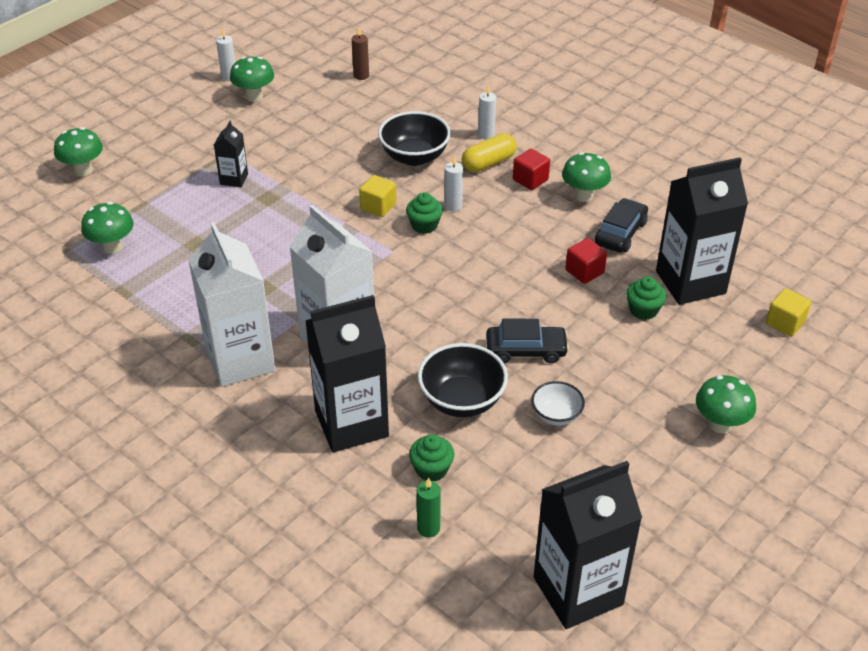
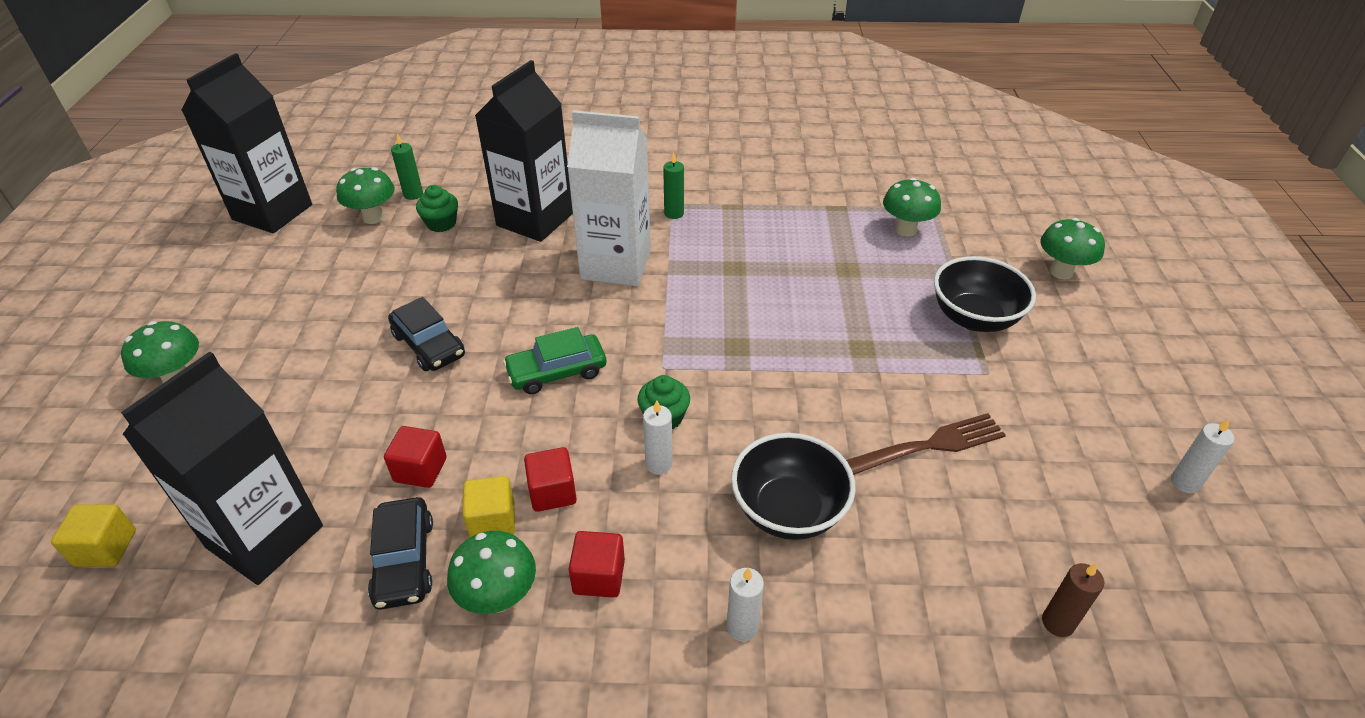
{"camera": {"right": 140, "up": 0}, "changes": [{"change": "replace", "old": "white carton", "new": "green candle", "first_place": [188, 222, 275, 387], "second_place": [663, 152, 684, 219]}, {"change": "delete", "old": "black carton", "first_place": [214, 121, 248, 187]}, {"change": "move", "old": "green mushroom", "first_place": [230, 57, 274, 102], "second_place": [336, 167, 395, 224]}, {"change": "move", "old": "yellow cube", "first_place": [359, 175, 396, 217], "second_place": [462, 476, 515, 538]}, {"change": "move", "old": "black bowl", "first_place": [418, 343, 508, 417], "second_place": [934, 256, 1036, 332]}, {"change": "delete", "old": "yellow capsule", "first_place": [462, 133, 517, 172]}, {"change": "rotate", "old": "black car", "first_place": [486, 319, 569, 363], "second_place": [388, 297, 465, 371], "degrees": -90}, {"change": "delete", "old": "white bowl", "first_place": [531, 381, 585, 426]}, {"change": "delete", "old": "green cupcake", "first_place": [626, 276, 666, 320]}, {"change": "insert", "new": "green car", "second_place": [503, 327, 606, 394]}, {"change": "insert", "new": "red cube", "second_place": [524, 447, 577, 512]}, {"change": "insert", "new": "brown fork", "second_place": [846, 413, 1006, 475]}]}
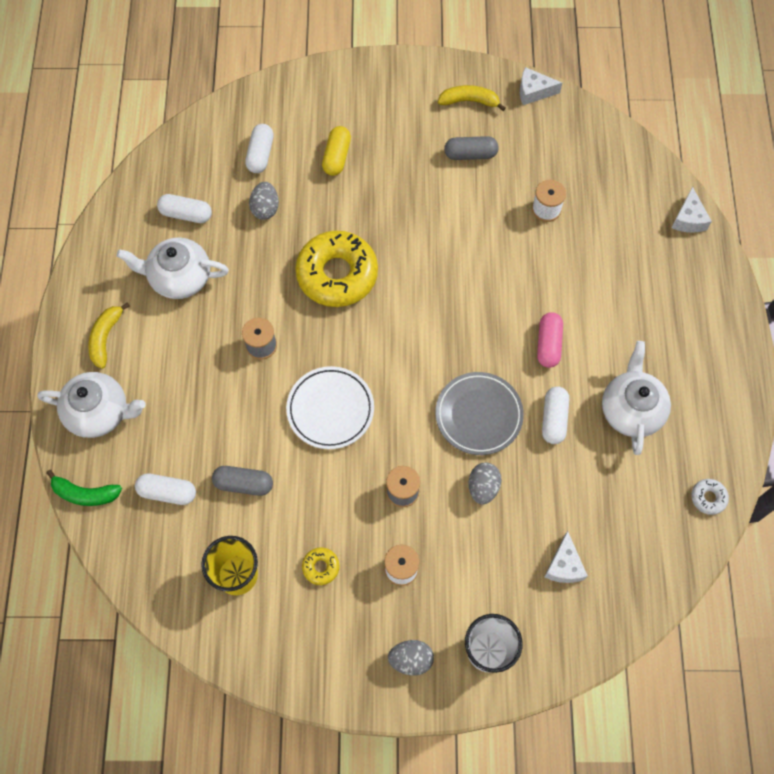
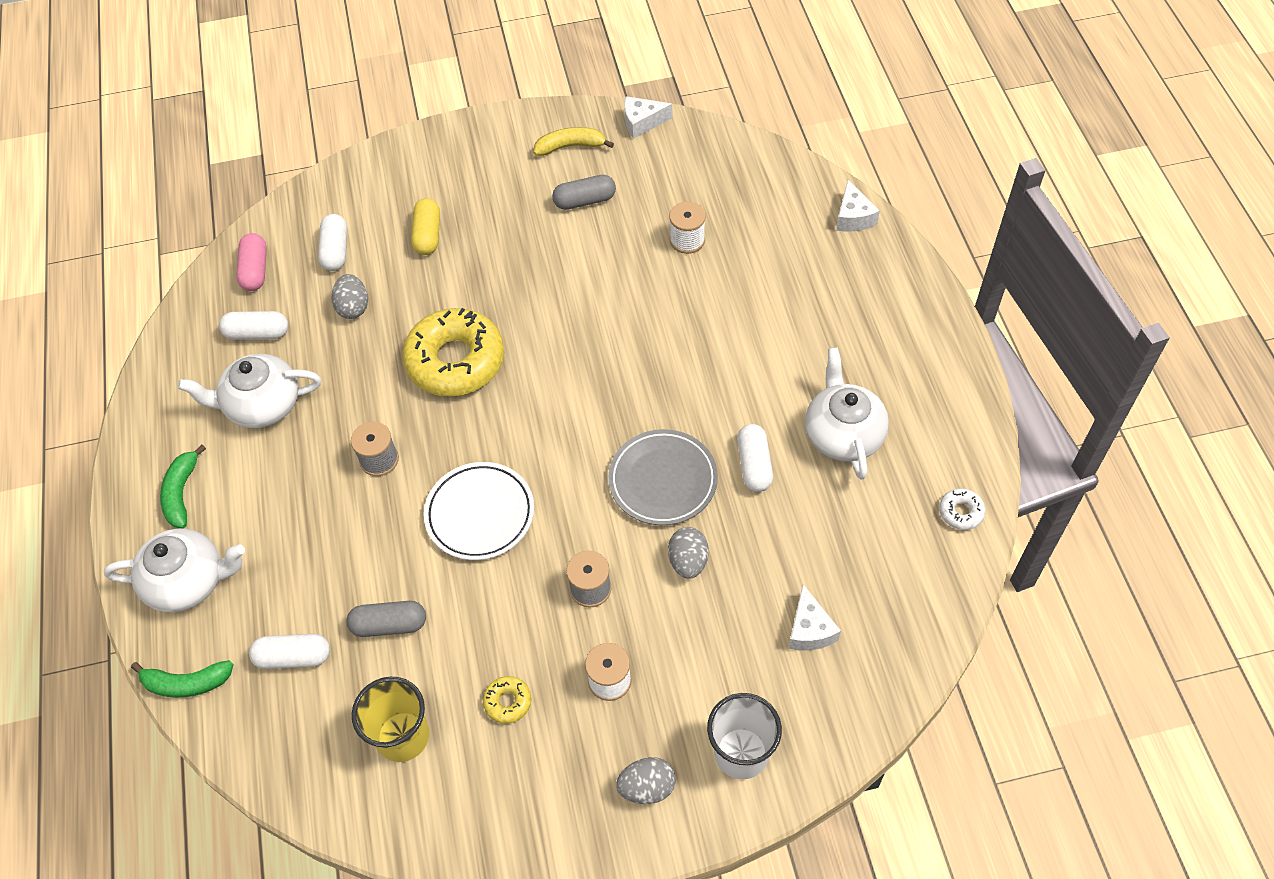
{"camera": {"right": -10, "up": -10}, "changes": [{"change": "recolor", "old": "yellow banana", "new": "green banana", "first_place": [88, 302, 130, 369], "second_place": [160, 445, 206, 528]}, {"change": "move", "old": "pink capsule", "first_place": [537, 312, 563, 368], "second_place": [236, 233, 267, 291]}]}
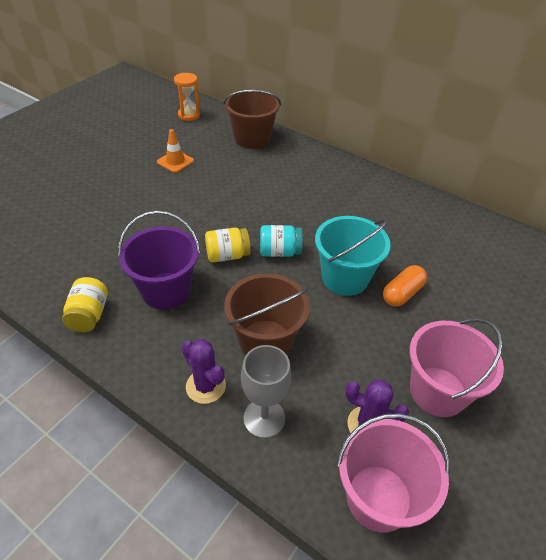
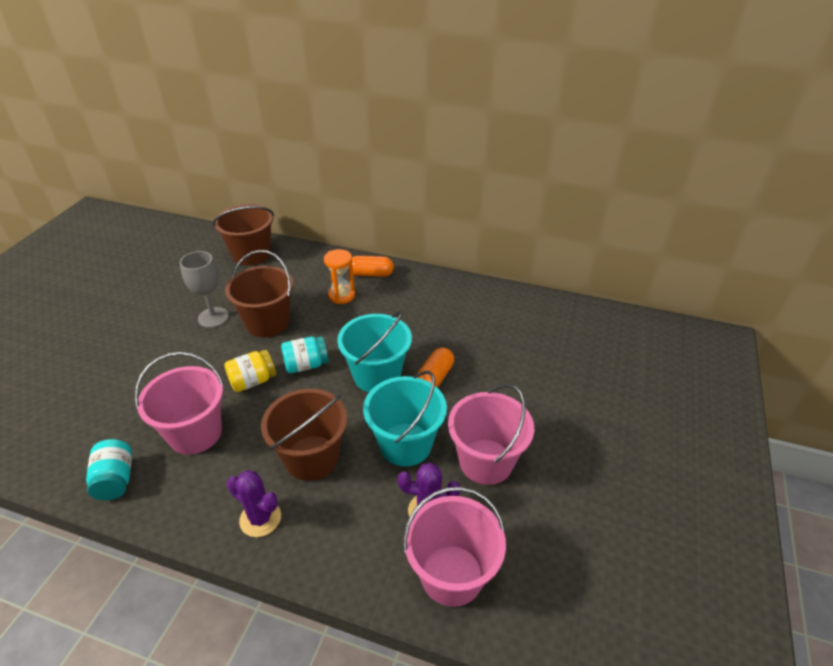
{"camera": {"right": -15, "up": -5}, "changes": [{"change": "recolor", "old": "yellow jar", "new": "turquoise jar", "first_place": [62, 277, 108, 332], "second_place": [86, 439, 132, 500]}, {"change": "recolor", "old": "purple bucket", "new": "pink bucket", "first_place": [118, 211, 200, 310], "second_place": [134, 352, 224, 455]}, {"change": "delete", "old": "orange traffic cone", "first_place": [157, 129, 194, 173]}, {"change": "move", "old": "orange hourglass", "first_place": [174, 73, 200, 121], "second_place": [324, 249, 355, 304]}, {"change": "move", "old": "grey goblet", "first_place": [241, 345, 291, 438], "second_place": [180, 251, 229, 328]}, {"change": "insert", "new": "brown bucket", "second_place": [225, 250, 294, 337]}, {"change": "insert", "new": "orange capsule", "second_place": [348, 256, 394, 277]}, {"change": "insert", "new": "turquoise bucket", "second_place": [363, 371, 447, 467]}]}
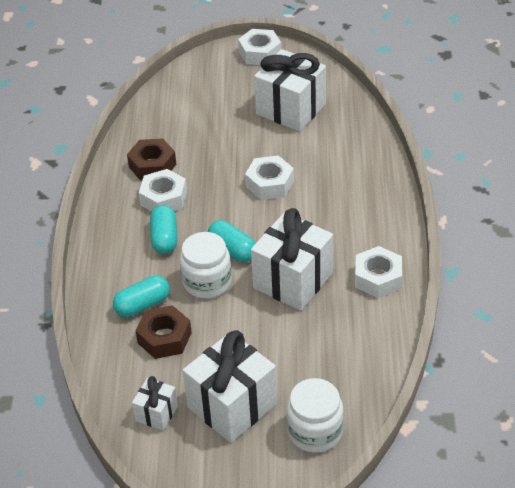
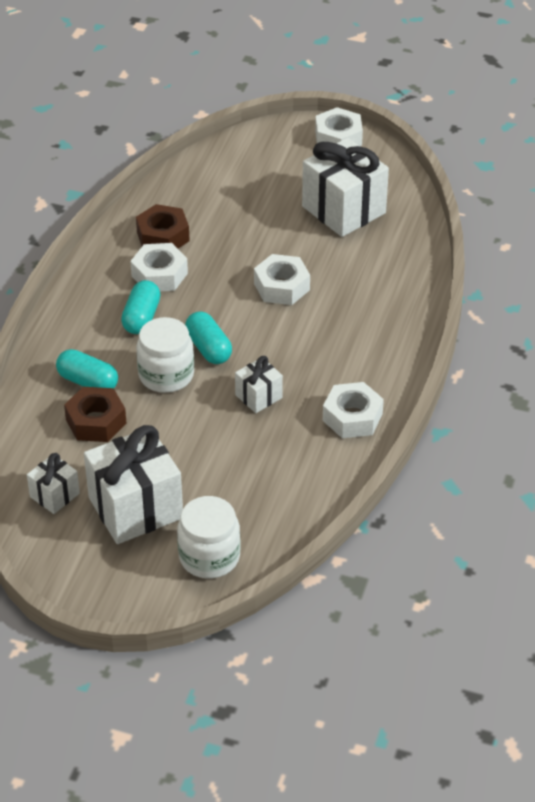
{"camera": {"right": 15, "up": 0}, "changes": [{"change": "rotate", "old": "turquoise capsule", "first_place": [113, 275, 170, 317], "second_place": [56, 349, 118, 388], "degrees": 45}, {"change": "resize", "old": "white gift", "first_place": [251, 208, 333, 311], "second_place": [235, 356, 283, 413], "factor": 0.5}]}
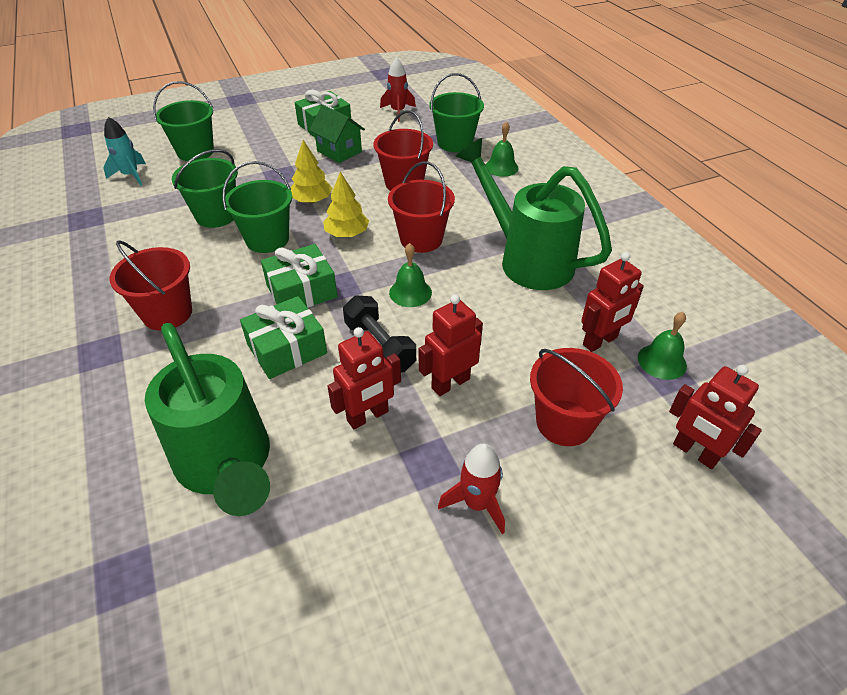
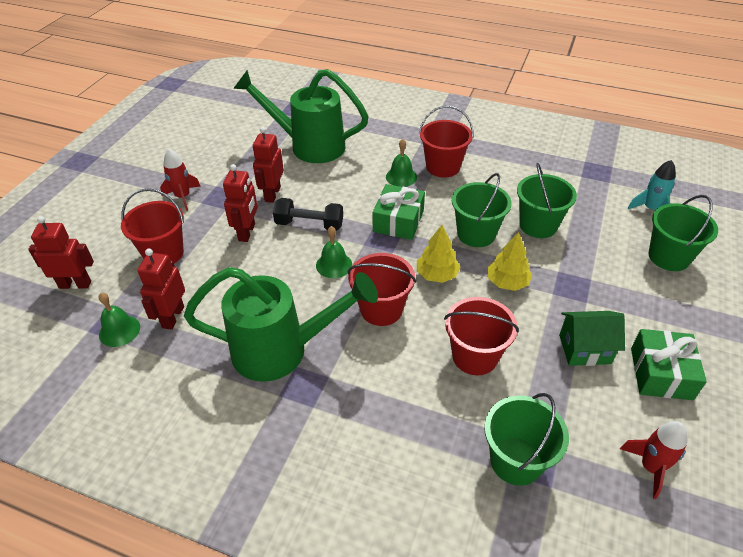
{"camera": {"right": 135, "up": 0}, "changes": [{"change": "delete", "old": "green gift", "first_place": [240, 296, 327, 379]}, {"change": "move", "old": "green bell", "first_place": [485, 121, 519, 177], "second_place": [386, 139, 417, 187]}]}
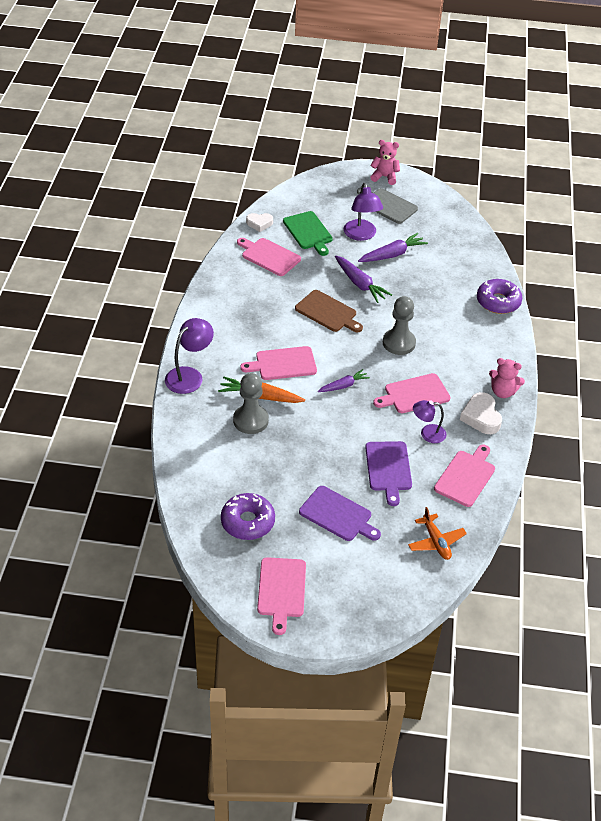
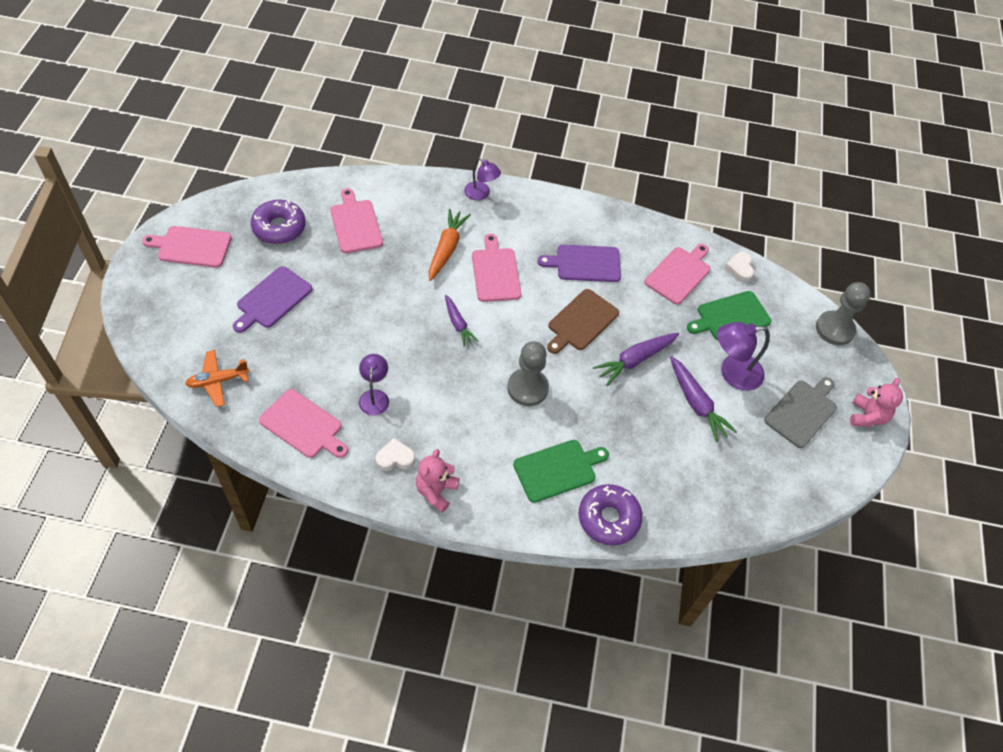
{"camera": {"right": 90, "up": 10}, "changes": [{"change": "resize", "old": "purple lamp", "first_place": [165, 318, 214, 394], "second_place": [464, 158, 501, 200], "factor": 0.66}, {"change": "move", "old": "grey pawn", "first_place": [233, 373, 269, 434], "second_place": [816, 282, 871, 345]}, {"change": "move", "old": "purple cutting board", "first_place": [365, 441, 412, 506], "second_place": [537, 245, 621, 282]}, {"change": "move", "old": "pink cutting board", "first_place": [373, 373, 451, 413], "second_place": [330, 188, 383, 253]}, {"change": "resize", "old": "white heart", "first_place": [460, 392, 502, 434], "second_place": [375, 438, 415, 471], "factor": 0.66}, {"change": "insert", "new": "green cutting board", "second_place": [513, 440, 609, 503]}]}
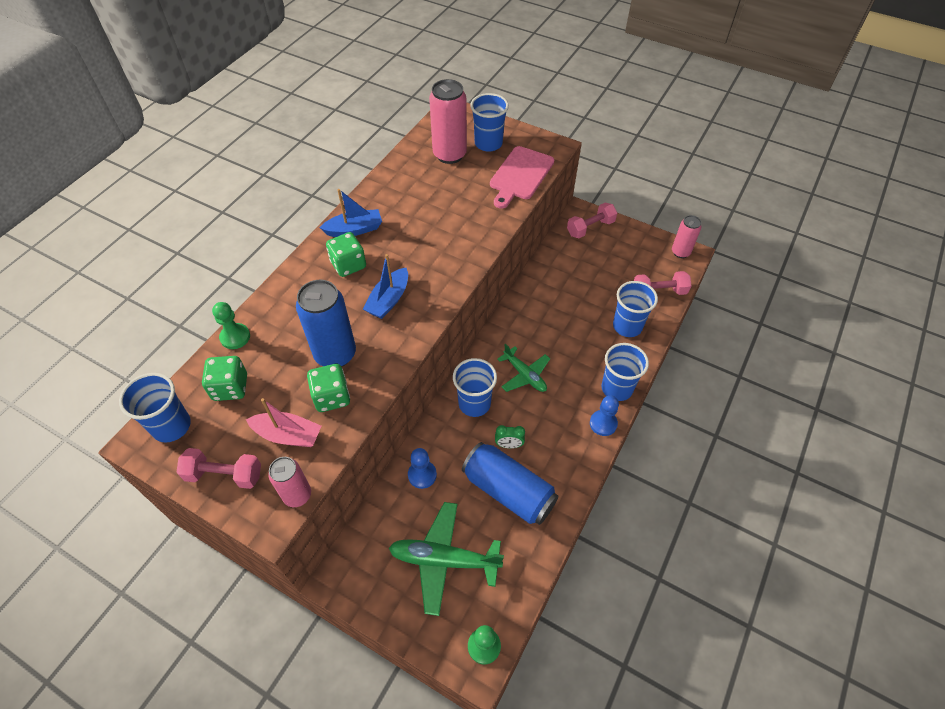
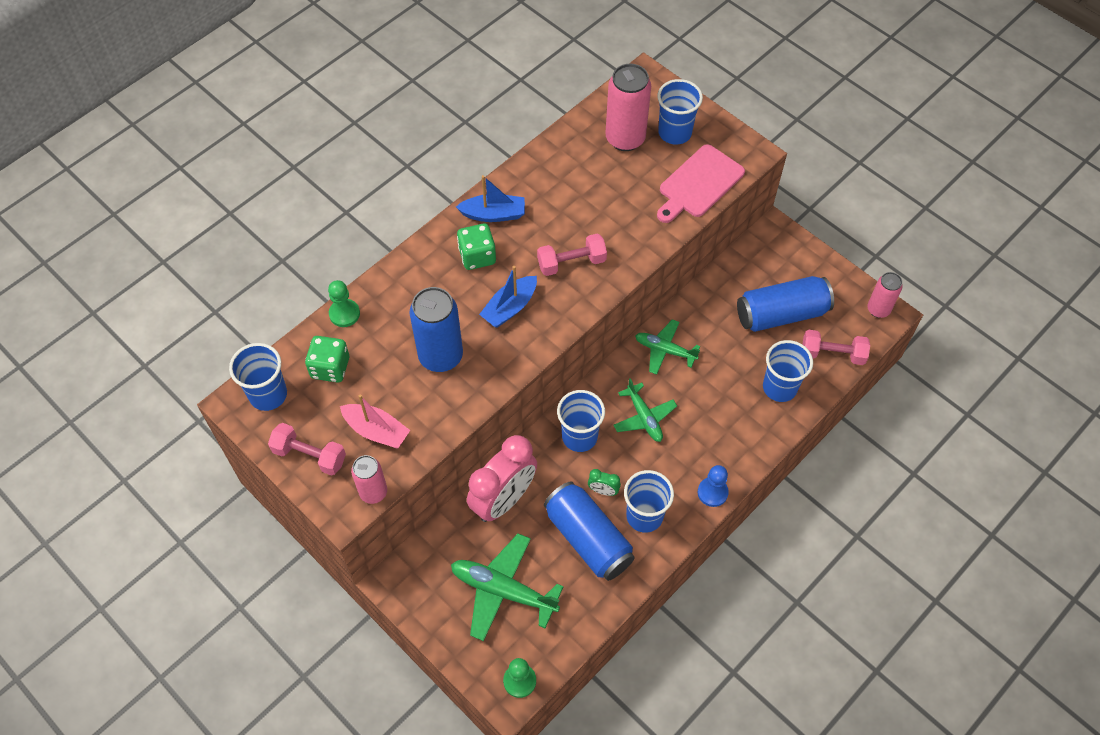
{"camera": {"right": 15, "up": 5}, "changes": [{"change": "delete", "old": "green dice", "first_place": [307, 364, 350, 412]}, {"change": "replace", "old": "blue pawn", "new": "pink clock", "first_place": [408, 448, 437, 489], "second_place": [467, 435, 537, 522]}, {"change": "move", "old": "pink dumbbell", "first_place": [567, 202, 617, 238], "second_place": [537, 234, 607, 276]}, {"change": "move", "old": "blue cup", "first_place": [602, 343, 649, 401], "second_place": [624, 470, 674, 533]}, {"change": "insert", "new": "green plane", "second_place": [635, 319, 700, 375]}, {"change": "insert", "new": "blue can", "second_place": [737, 276, 834, 332]}]}
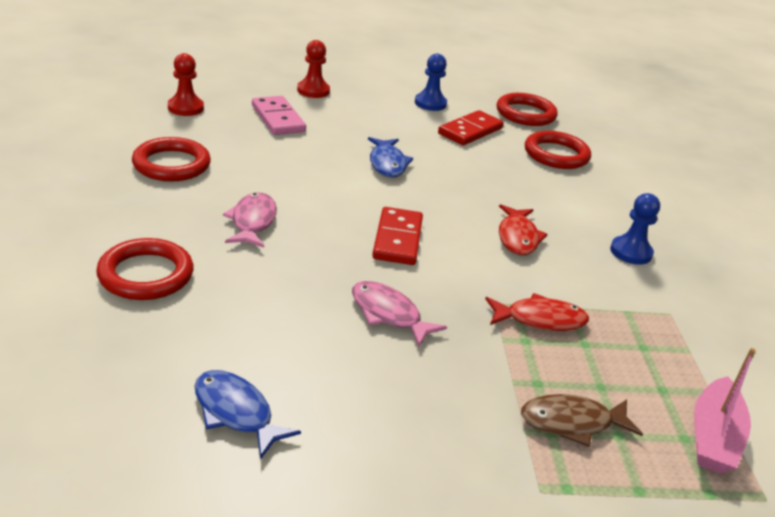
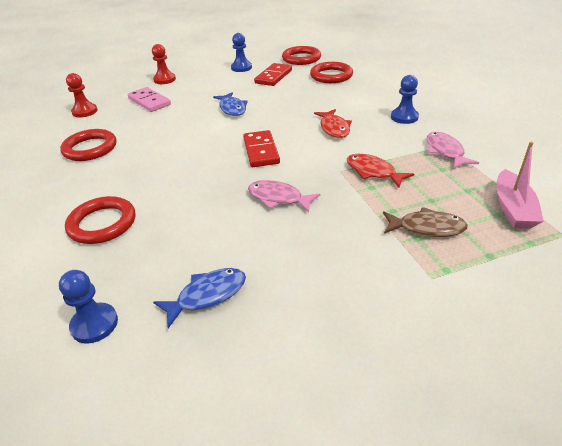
{"camera": {"right": -10, "up": 5}, "changes": [{"change": "rotate", "old": "blue fish", "first_place": [195, 370, 301, 460], "second_place": [153, 268, 246, 328], "degrees": 120}, {"change": "move", "old": "pink fish", "first_place": [223, 192, 277, 248], "second_place": [427, 132, 479, 169]}, {"change": "rotate", "old": "red fish", "first_place": [485, 293, 589, 331], "second_place": [347, 154, 414, 188], "degrees": -120}, {"change": "rotate", "old": "brown fish", "first_place": [521, 394, 643, 447], "second_place": [383, 207, 468, 237], "degrees": -150}, {"change": "insert", "new": "blue pawn", "second_place": [59, 270, 118, 344]}]}
